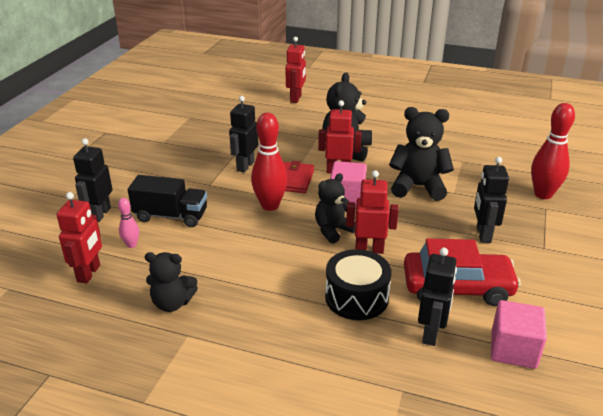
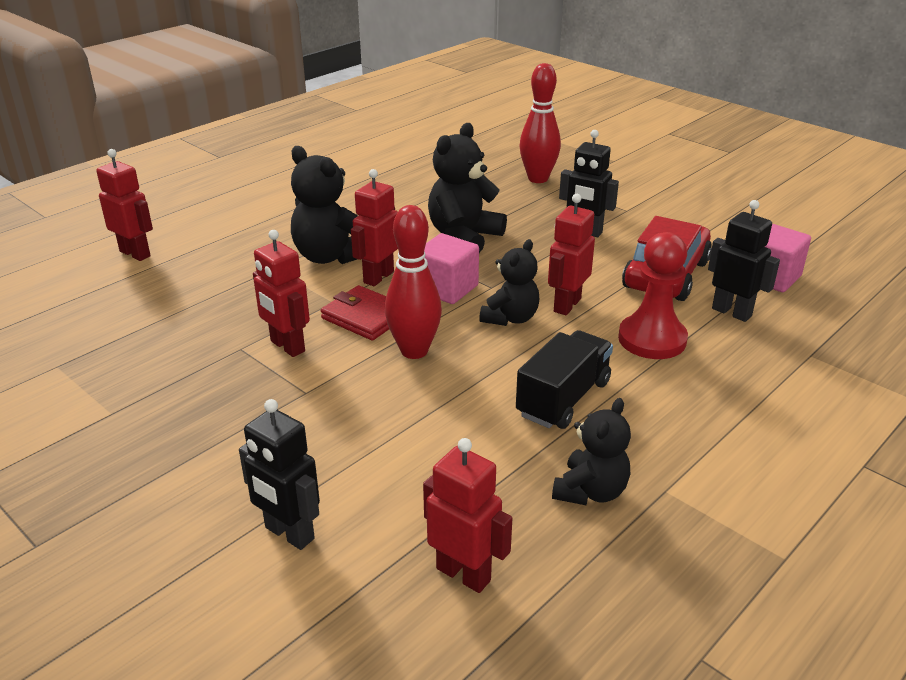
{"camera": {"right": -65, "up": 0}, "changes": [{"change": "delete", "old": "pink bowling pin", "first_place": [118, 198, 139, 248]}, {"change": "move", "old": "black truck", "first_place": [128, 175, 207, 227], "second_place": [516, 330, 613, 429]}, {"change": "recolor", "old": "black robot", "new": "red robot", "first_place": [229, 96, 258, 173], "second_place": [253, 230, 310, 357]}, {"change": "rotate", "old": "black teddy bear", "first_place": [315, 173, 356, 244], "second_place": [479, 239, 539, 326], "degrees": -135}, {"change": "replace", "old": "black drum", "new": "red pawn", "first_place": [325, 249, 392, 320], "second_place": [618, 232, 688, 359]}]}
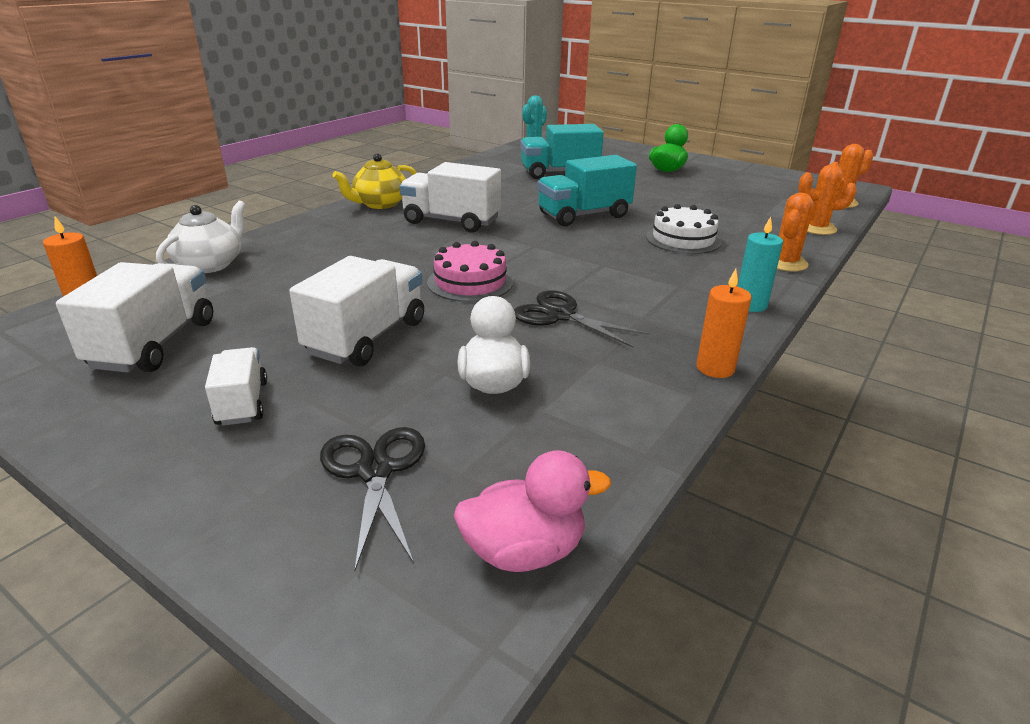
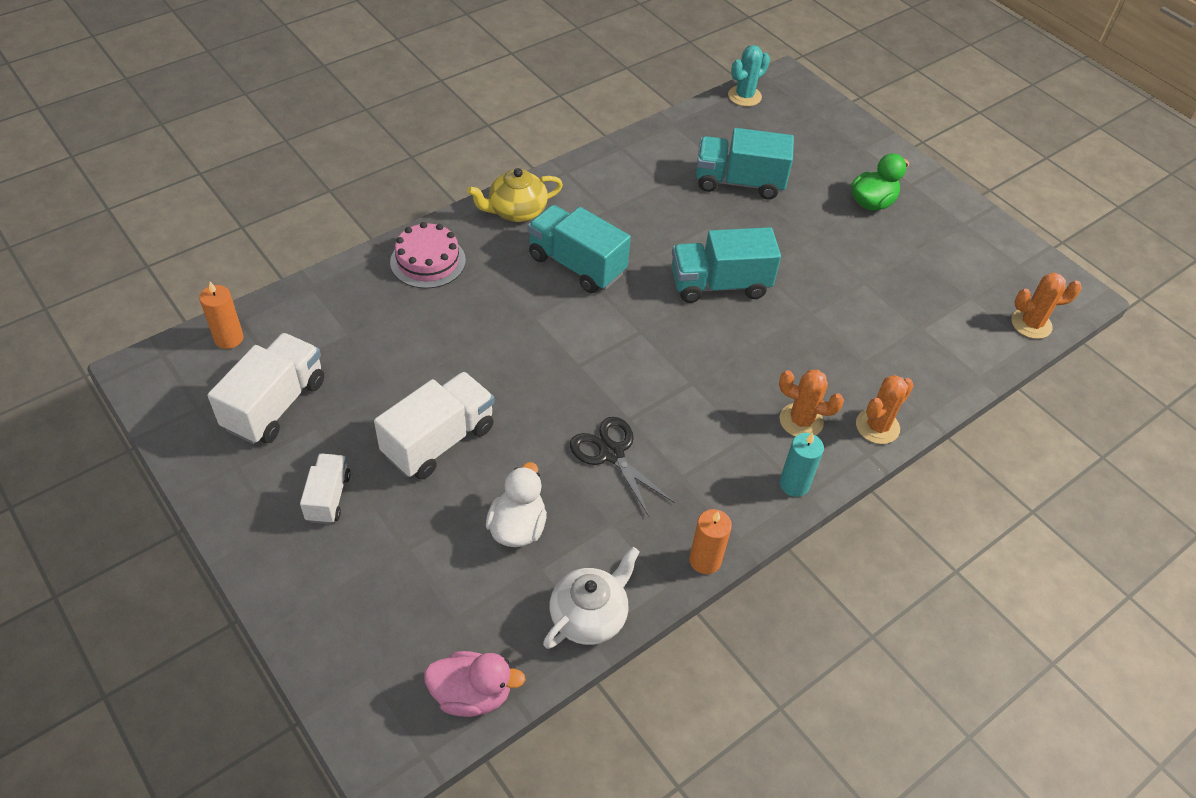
{"camera": {"right": 15, "up": 20}, "changes": [{"change": "move", "old": "white teapot", "first_place": [156, 201, 246, 273], "second_place": [543, 547, 640, 649]}, {"change": "delete", "old": "black scissors", "first_place": [320, 427, 425, 570]}, {"change": "recolor", "old": "white truck", "new": "turquoise truck", "first_place": [399, 162, 501, 233], "second_place": [528, 205, 631, 293]}, {"change": "move", "old": "pink cake", "first_place": [427, 241, 513, 302], "second_place": [390, 222, 466, 289]}, {"change": "delete", "old": "white cake", "first_place": [646, 204, 722, 254]}, {"change": "move", "old": "orange cactus", "first_place": [798, 164, 857, 235], "second_place": [779, 370, 844, 437]}]}
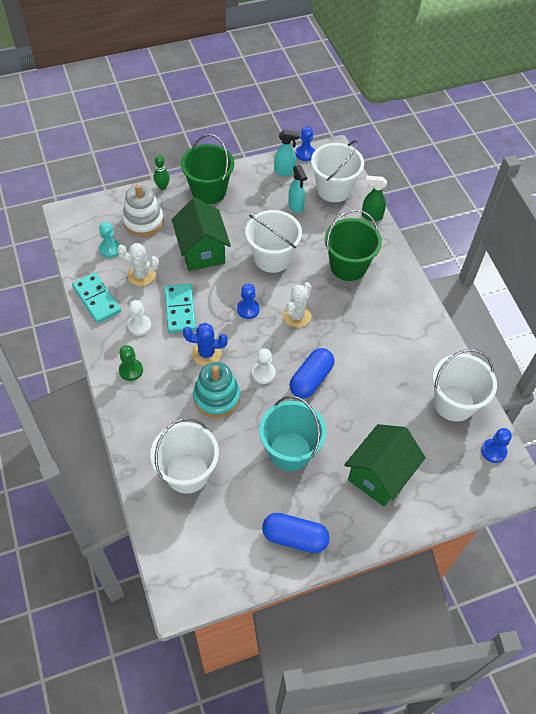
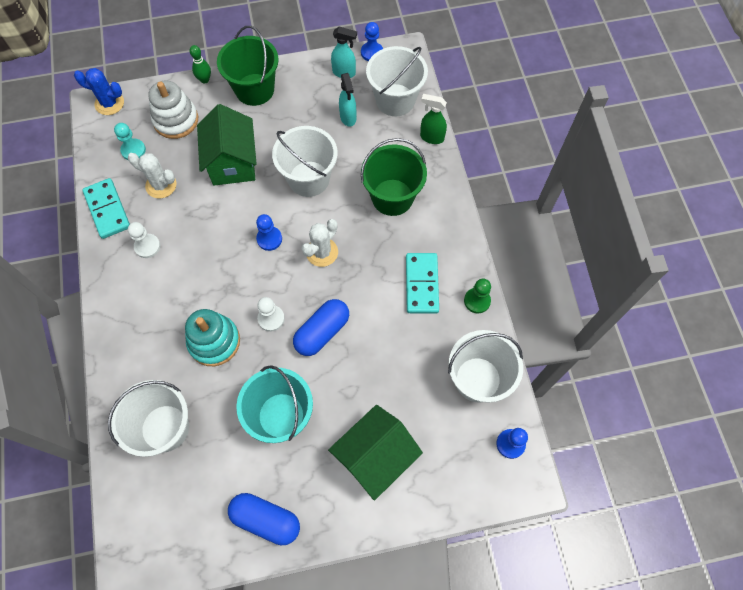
{"camera": {"right": 10, "up": 10}, "changes": [{"change": "move", "old": "green pawn", "first_place": [119, 345, 143, 381], "second_place": [464, 279, 491, 313]}, {"change": "move", "old": "turquoise domino", "first_place": [164, 283, 196, 333], "second_place": [406, 253, 439, 313]}, {"change": "move", "old": "blue cactus", "first_place": [183, 323, 228, 366], "second_place": [74, 68, 124, 115]}]}
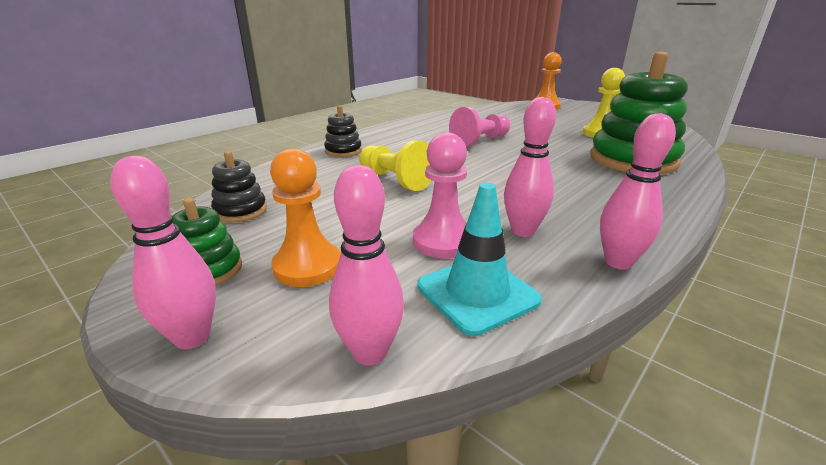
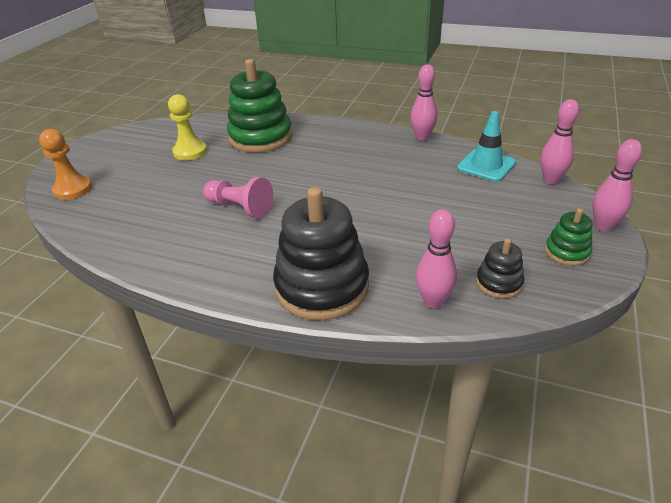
{"camera": {"right": -110, "up": 10}, "changes": [{"change": "delete", "old": "orange pawn", "first_place": [270, 148, 341, 287]}, {"change": "resize", "old": "black stacking toy", "first_place": [324, 105, 362, 157], "second_place": [273, 187, 369, 320], "factor": 2.11}, {"change": "delete", "old": "yellow pawn", "first_place": [359, 141, 432, 191]}, {"change": "delete", "old": "pink pawn", "first_place": [413, 132, 467, 258]}, {"change": "move", "old": "pink bowling pin", "first_place": [504, 97, 556, 237], "second_place": [416, 209, 457, 308]}]}
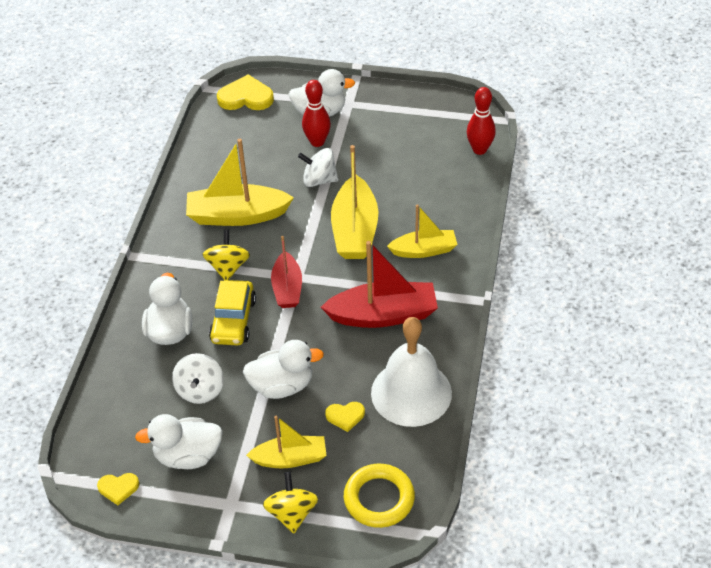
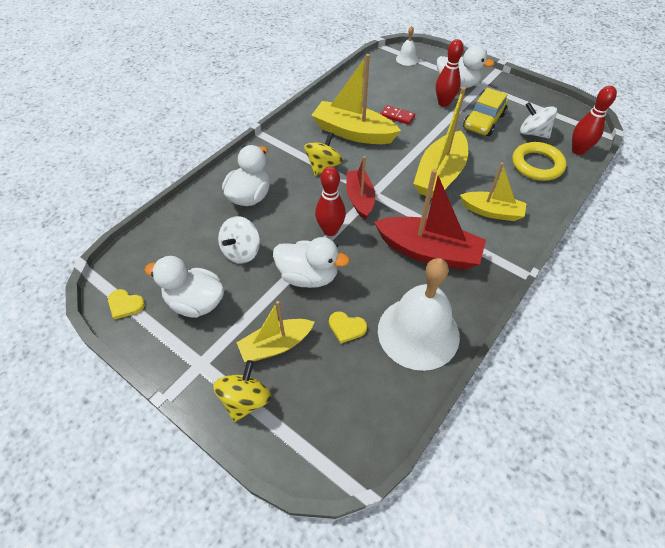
{"camera": {"right": 25, "up": 5}, "changes": [{"change": "move", "old": "yellow car", "first_place": [209, 280, 256, 345], "second_place": [463, 88, 508, 136]}, {"change": "replace", "old": "yellow heart", "new": "white bell", "first_place": [217, 74, 274, 110], "second_place": [396, 26, 419, 66]}, {"change": "rotate", "old": "yellow boat", "first_place": [246, 416, 327, 468], "second_place": [236, 301, 315, 362], "degrees": 135}, {"change": "rotate", "old": "red boat", "first_place": [271, 236, 302, 308], "second_place": [346, 156, 375, 219], "degrees": 150}, {"change": "move", "old": "white spinning top", "first_place": [298, 148, 338, 187], "second_place": [520, 102, 557, 138]}, {"change": "move", "old": "yellow ring", "first_place": [344, 464, 415, 528], "second_place": [512, 142, 567, 181]}, {"change": "insert", "new": "red bowling pin", "second_place": [315, 167, 346, 236]}, {"change": "insert", "new": "red domino", "second_place": [381, 105, 415, 125]}]}
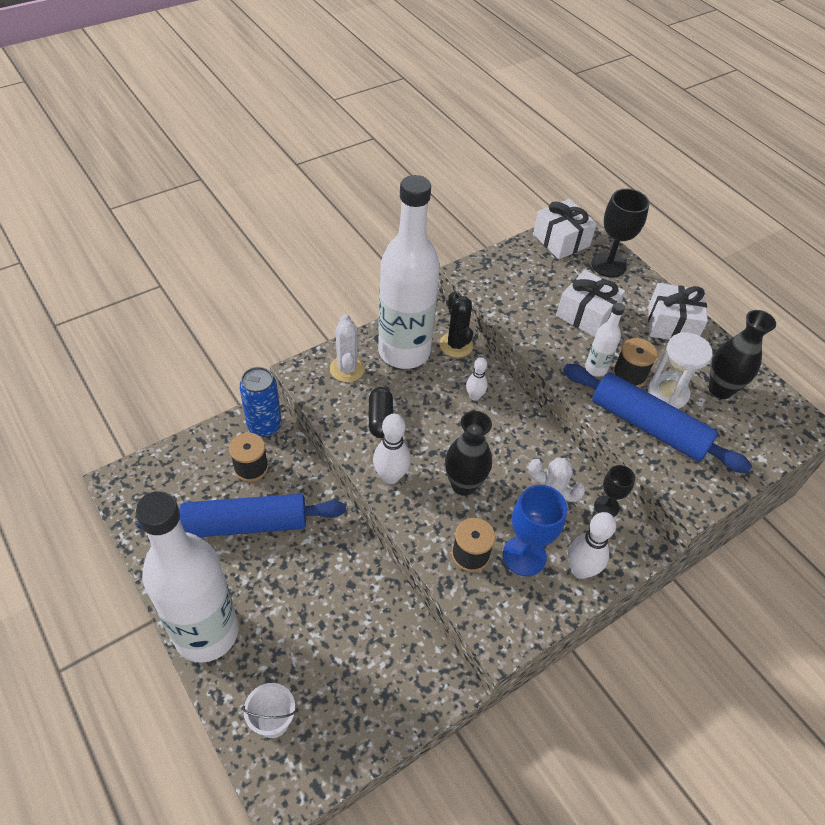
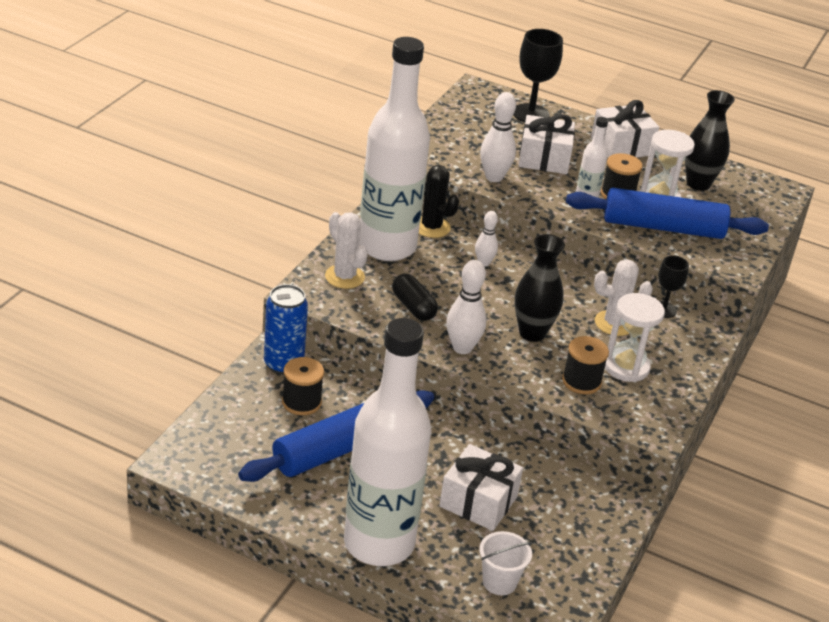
{"camera": {"right": -30, "up": -15}, "changes": [{"change": "replace", "old": "blue goblet", "new": "white hourglass", "first_place": [503, 485, 567, 576], "second_place": [605, 293, 665, 382]}, {"change": "move", "old": "white gift", "first_place": [533, 199, 597, 259], "second_place": [439, 444, 523, 531]}, {"change": "move", "old": "white bowling pin", "first_place": [568, 512, 616, 579], "second_place": [480, 92, 516, 182]}]}
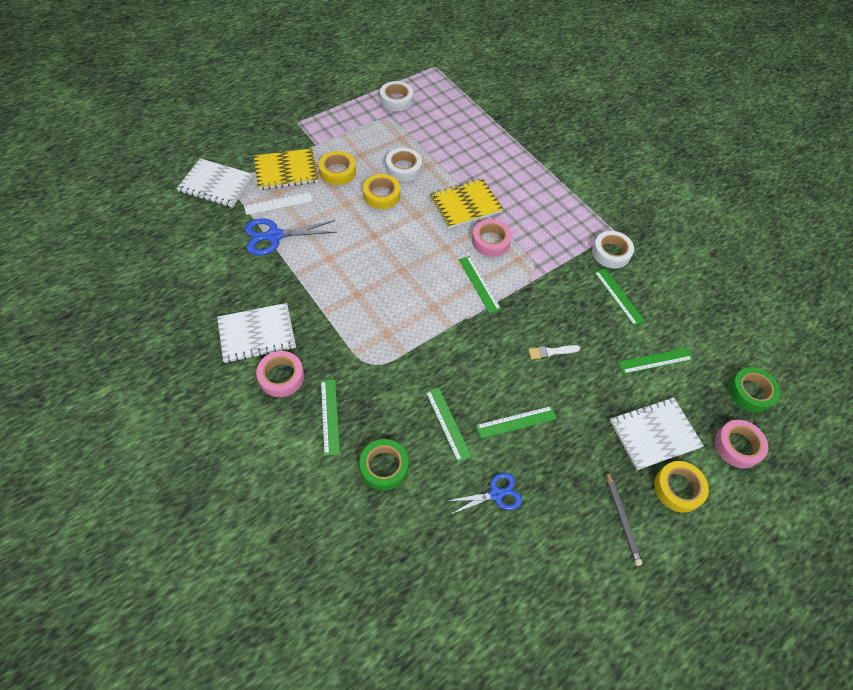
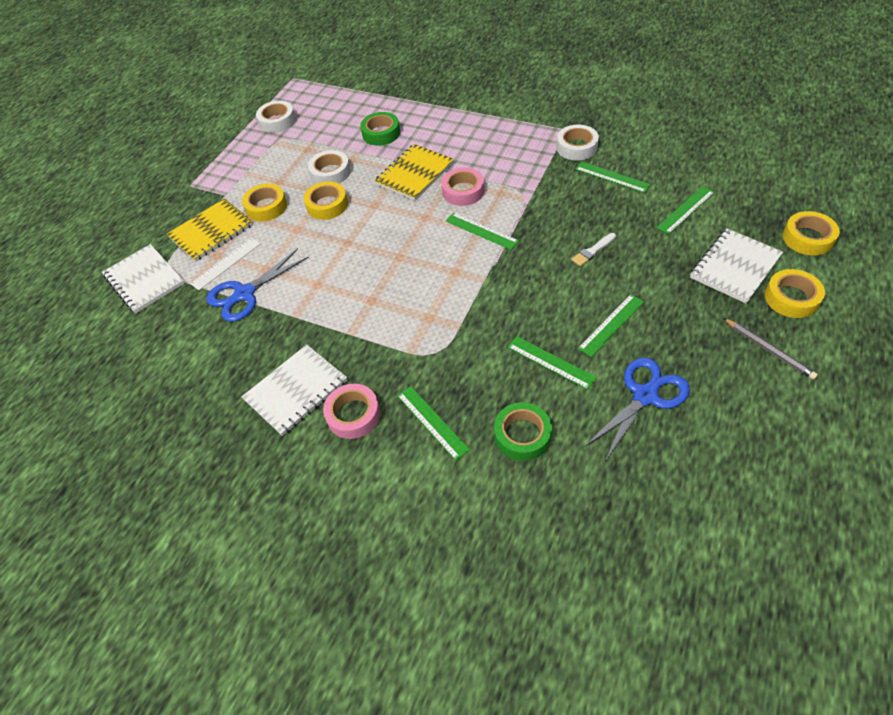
{"camera": {"right": -20, "up": -5}, "changes": [{"change": "rotate", "old": "white notebook", "first_place": [176, 158, 254, 208], "second_place": [102, 244, 185, 313], "degrees": 60}, {"change": "resize", "old": "blue scissors", "first_place": [447, 473, 522, 515], "second_place": [583, 357, 690, 463], "factor": 1.52}, {"change": "recolor", "old": "pink tape", "new": "yellow tape", "first_place": [715, 420, 768, 468], "second_place": [783, 211, 840, 255]}, {"change": "move", "old": "green tape", "first_place": [729, 367, 780, 413], "second_place": [360, 112, 400, 146]}]}
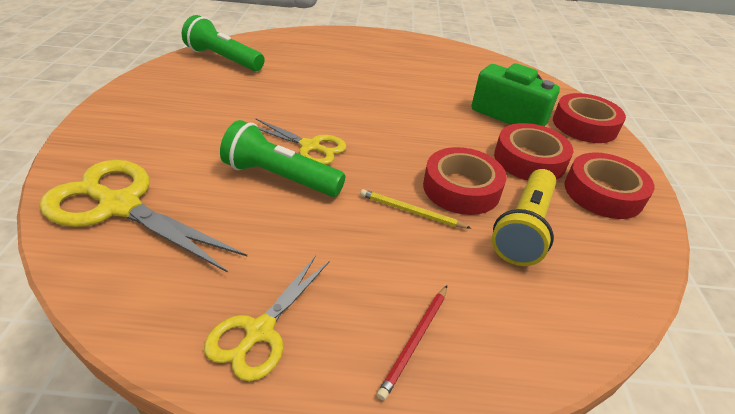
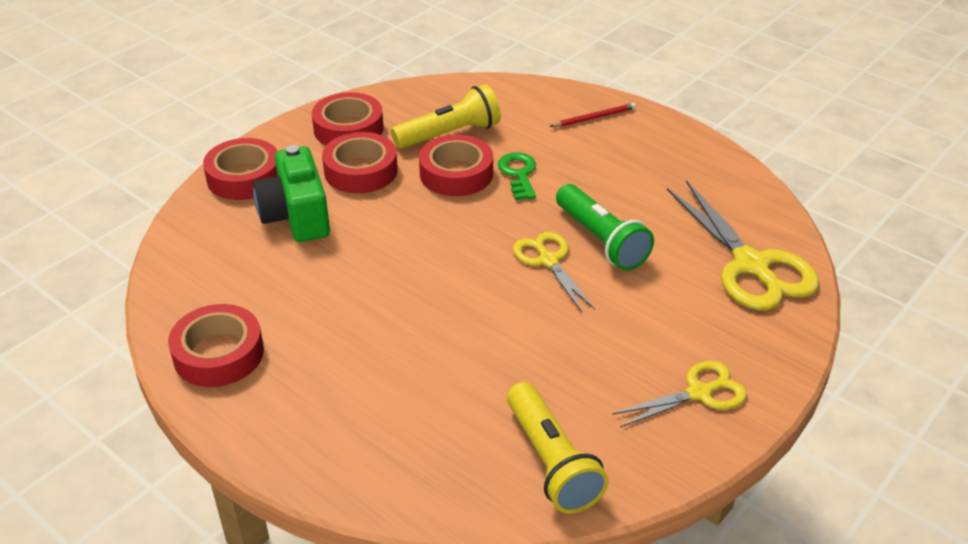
{"camera": {"right": -140, "up": 0}, "changes": [{"change": "recolor", "old": "green flashlight", "new": "yellow flashlight", "first_place": [182, 15, 265, 71], "second_place": [507, 382, 609, 514]}, {"change": "move", "old": "yellow scissors", "first_place": [204, 256, 329, 381], "second_place": [612, 361, 747, 427]}, {"change": "replace", "old": "yellow pencil", "new": "green key", "first_place": [360, 189, 472, 229], "second_place": [498, 152, 536, 200]}, {"change": "insert", "new": "red tape", "second_place": [168, 304, 264, 387]}]}
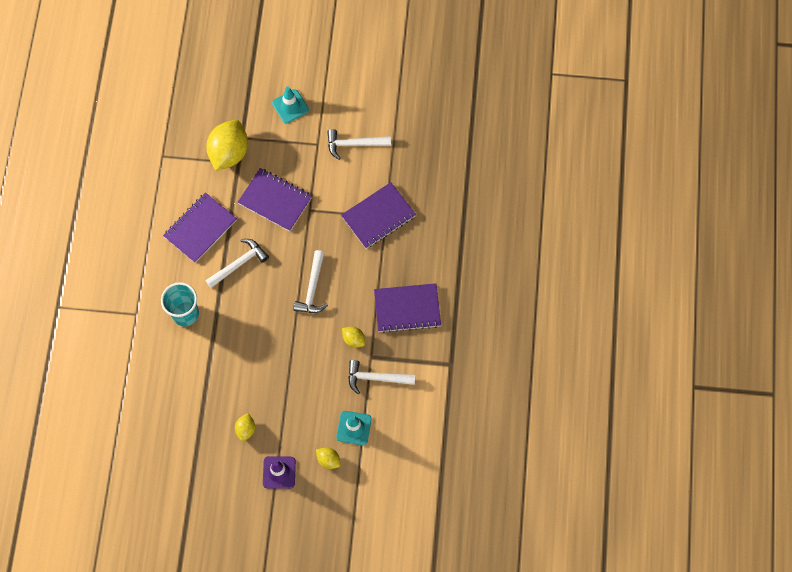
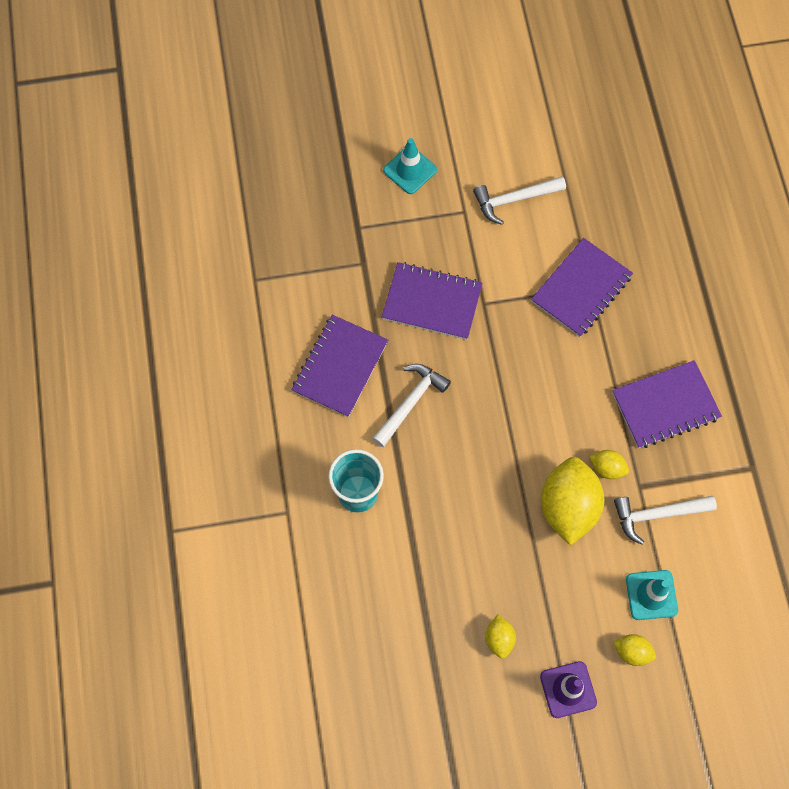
{"camera": {"right": -15, "up": 0}, "changes": [{"change": "move", "old": "yellow lemon", "first_place": [206, 120, 248, 171], "second_place": [541, 457, 604, 546]}, {"change": "delete", "old": "white hammer", "first_place": [293, 250, 328, 313]}]}
